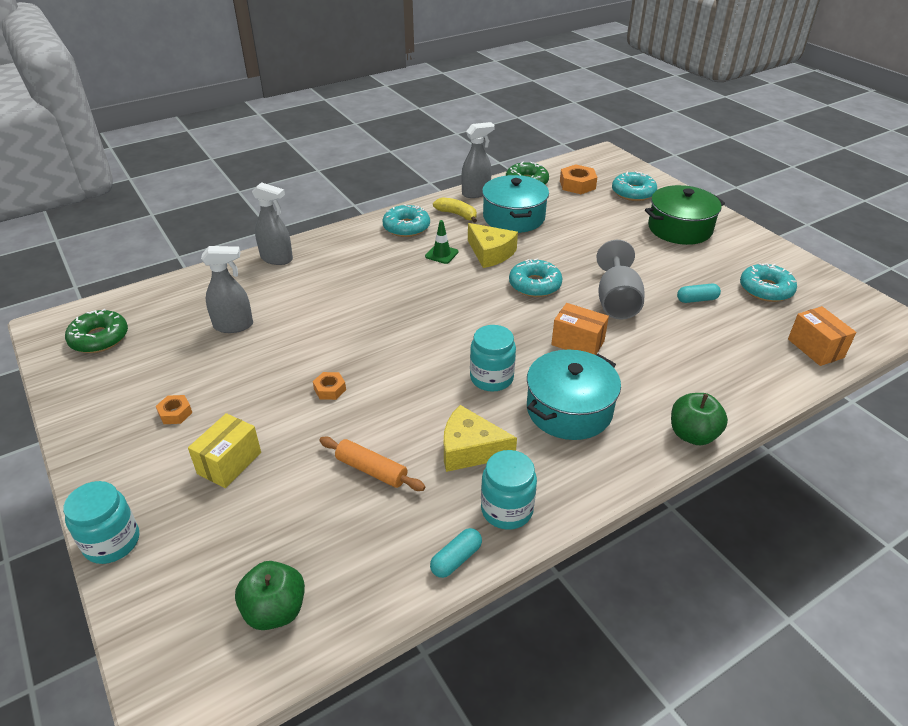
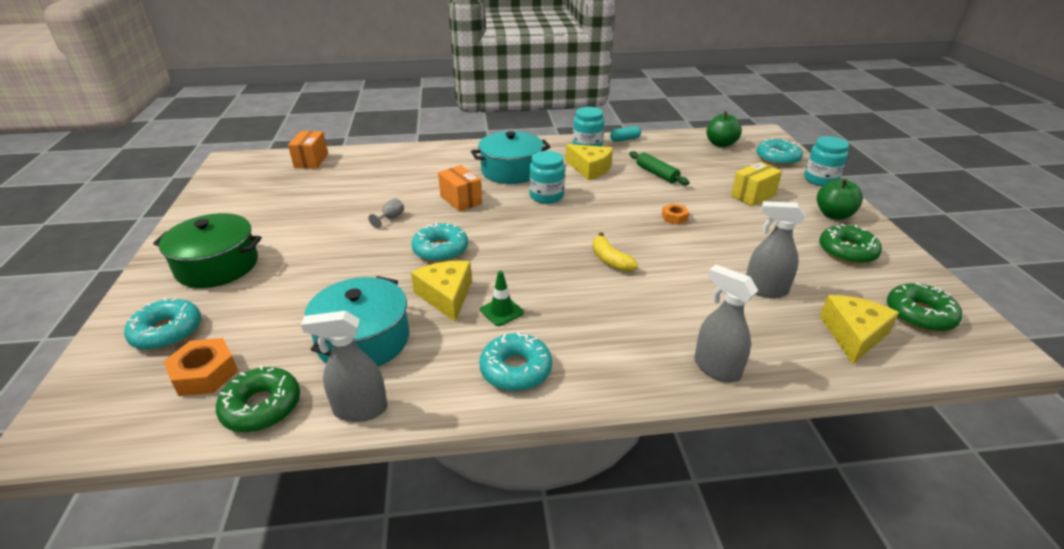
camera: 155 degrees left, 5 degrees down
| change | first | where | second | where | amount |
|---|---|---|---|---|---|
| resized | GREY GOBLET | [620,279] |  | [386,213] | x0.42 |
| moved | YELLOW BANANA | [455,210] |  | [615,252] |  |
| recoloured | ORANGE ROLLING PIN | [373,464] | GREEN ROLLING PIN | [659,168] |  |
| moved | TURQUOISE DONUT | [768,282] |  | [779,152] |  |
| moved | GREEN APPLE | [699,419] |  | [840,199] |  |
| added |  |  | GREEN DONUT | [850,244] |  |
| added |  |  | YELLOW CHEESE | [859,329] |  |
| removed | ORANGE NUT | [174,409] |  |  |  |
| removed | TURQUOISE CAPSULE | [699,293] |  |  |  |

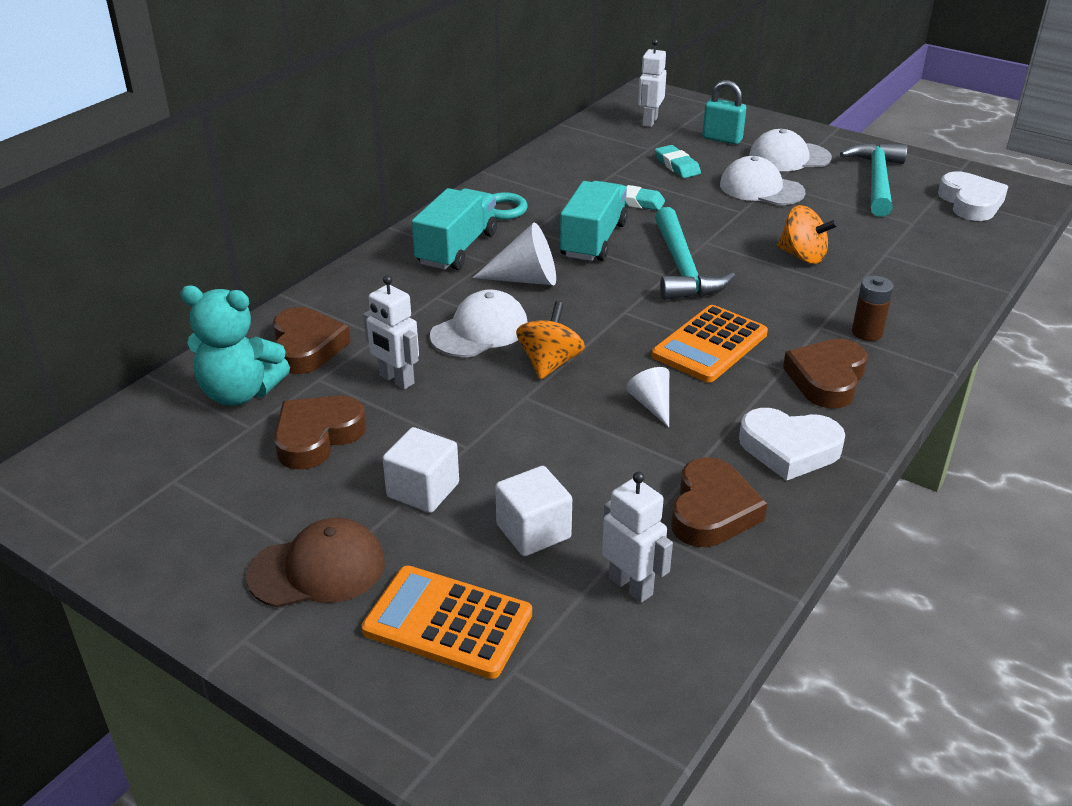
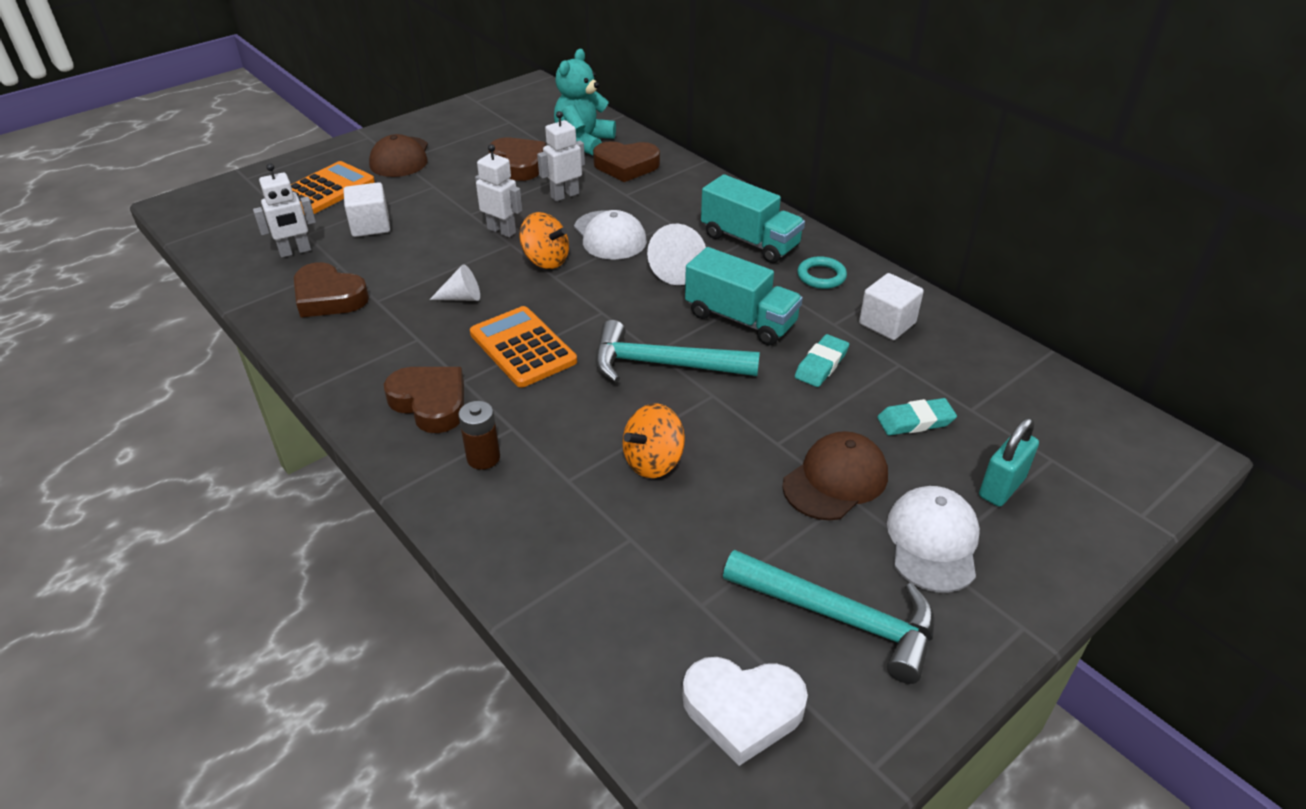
camera: 105 degrees right, 5 degrees up
| change | first | where | second | where | amount |
|---|---|---|---|---|---|
| moved | WHITE ROBOT | [652,83] |  | [498,190] |  |
| recoloured | WHITE CAP | [763,180] | BROWN CAP | [835,475] |  |
| moved | WHITE CUBE | [421,470] |  | [891,306] |  |
| removed | WHITE HEART | [792,444] |  |  |  |

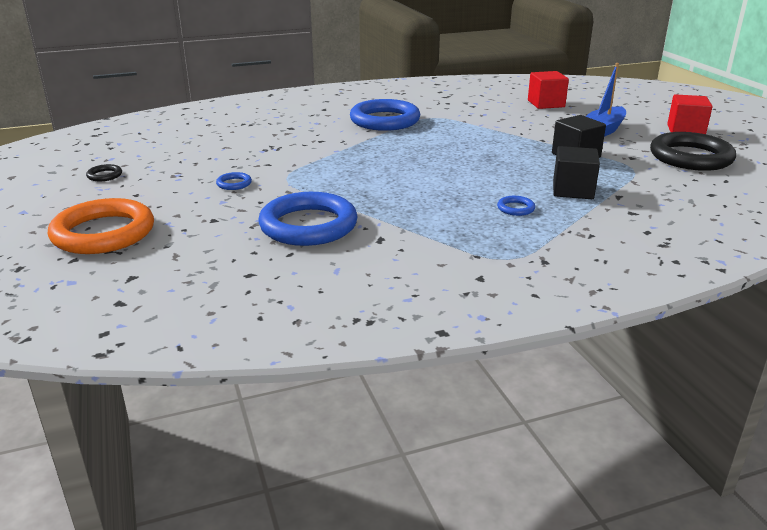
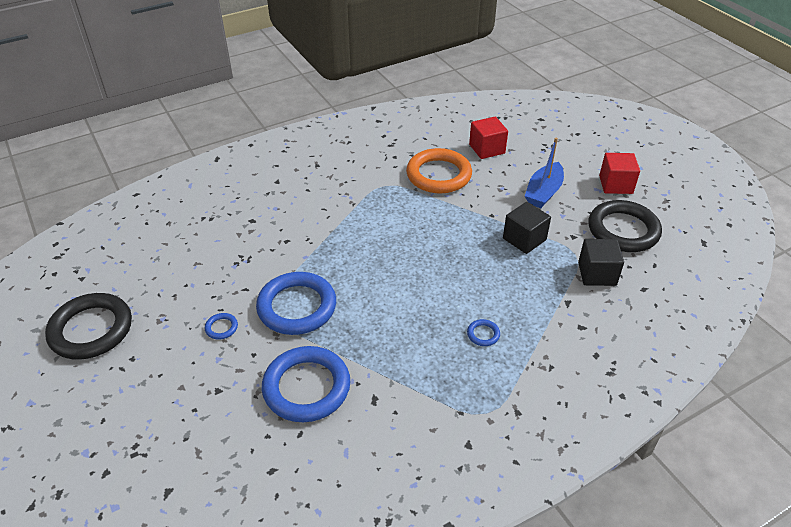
camera: 10 degrees left, 15 degrees up
| change | first | where | second | where | amount |
|---|---|---|---|---|---|
| resized | BLACK RING | [104,172] |  | [88,326] | x2.49 |
| moved | BLUE RING | [385,115] |  | [296,303] |  |
| moved | ORANGE RING | [101,226] |  | [439,171] |  |
| moved | BLACK CUBE | [576,172] |  | [601,262] |  |

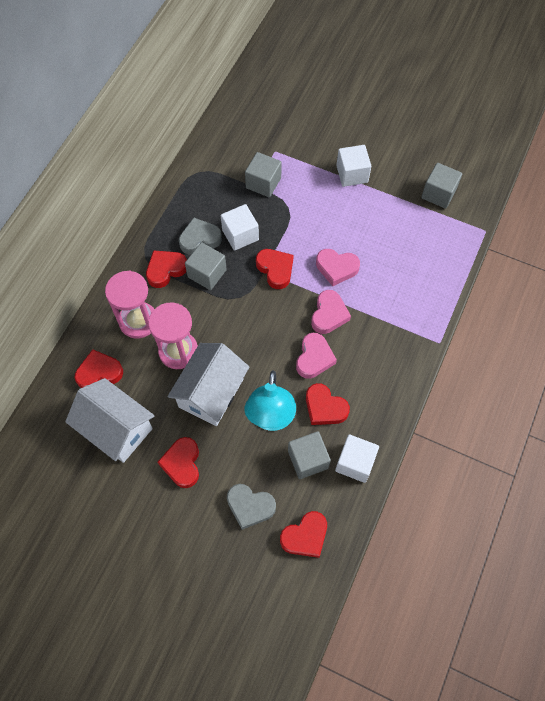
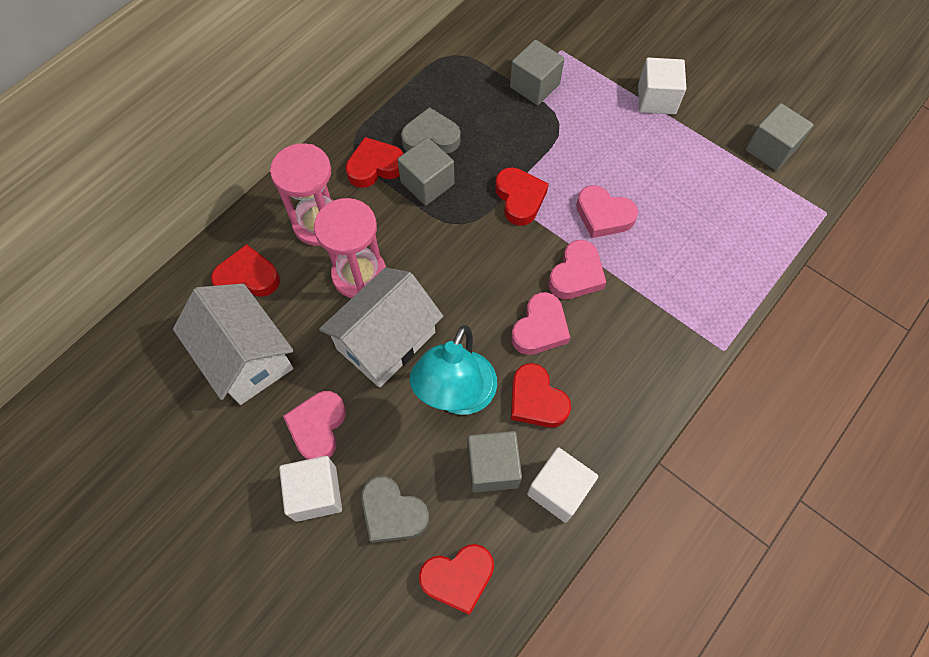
camera: 15 degrees right, 0 degrees up
| change | first | where | second | where | amount |
|---|---|---|---|---|---|
| moved | WHITE CUBE | [240,227] |  | [310,489] |  |
| recoloured | RED HEART | [178,462] | PINK HEART | [314,425] |  |

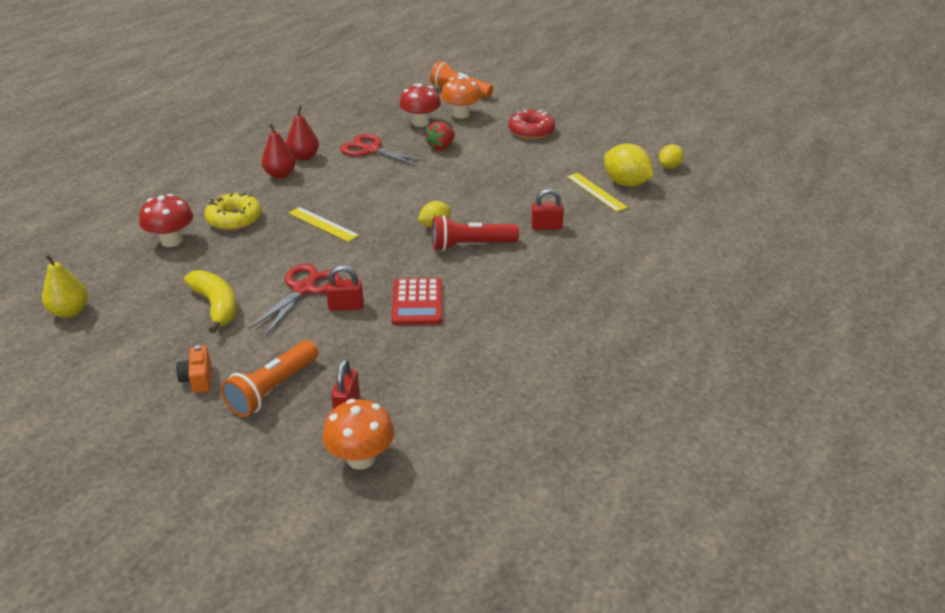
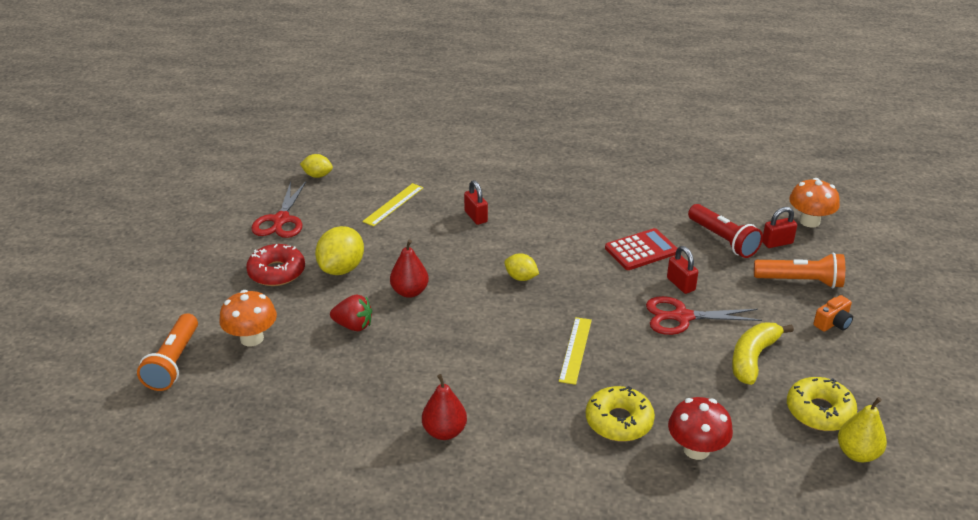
camera: 115 degrees left, 0 degrees up
| change | first | where | second | where | amount |
|---|---|---|---|---|---|
| moved | RED SCISSORS | [383,150] |  | [278,210] |  |
| moved | YELLOW LEMON | [629,165] |  | [339,250] |  |
| moved | RED PEAR | [279,150] |  | [409,269] |  |
| moved | RED FLASHLIGHT | [475,233] |  | [725,231] |  |
| added |  |  | YELLOW DONUT | [822,404] |  |
| removed | RED MUSHROOM | [420,105] |  |  |  |

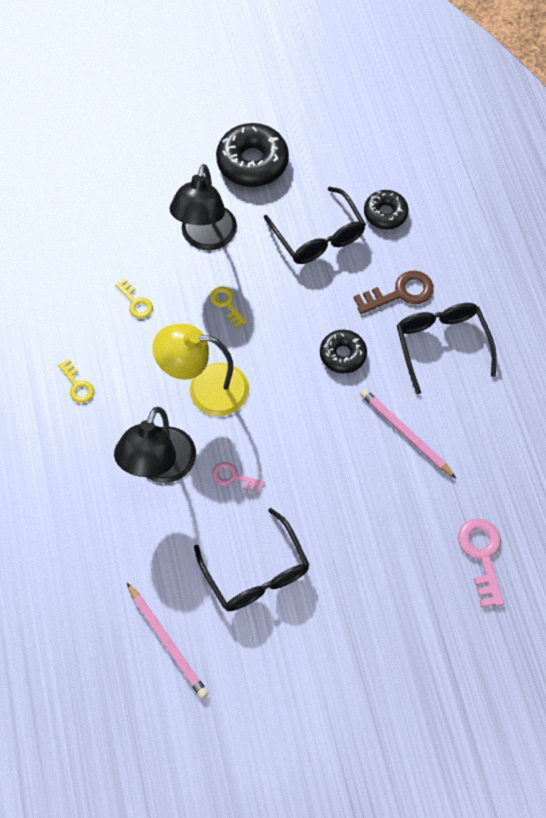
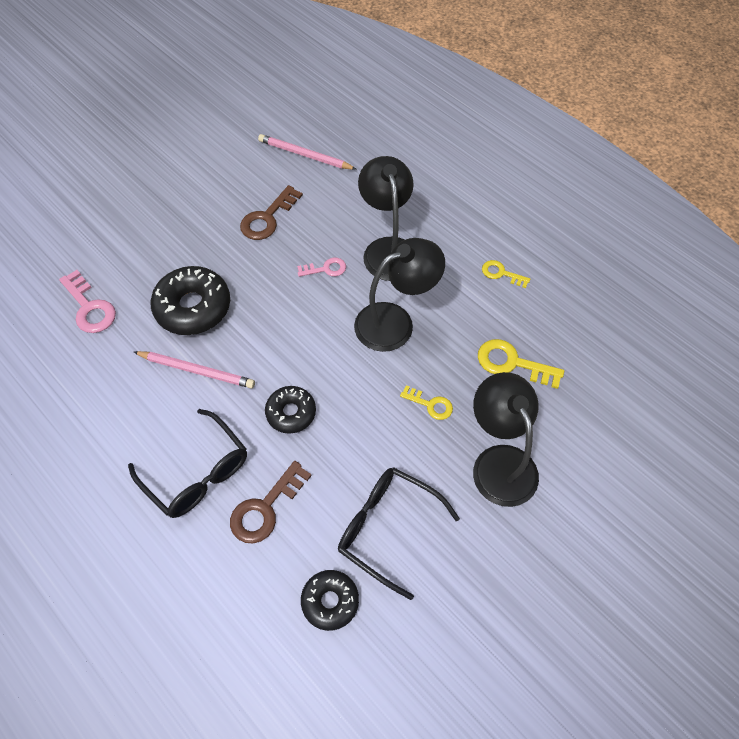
camera: 150 degrees right, 5 degrees down
| change | first | where | second | where | amount |
|---|---|---|---|---|---|
| moved | BLACK DONUT | [252,155] |  | [190,300] |  |
| replaced | BLACK GLASSES | [251,559] | BROWN KEY | [271,212] |  |
| recoloured | YELLOW LAMP | [201,370] | BLACK LAMP | [399,295] |  |
| resized | YELLOW KEY | [134,299] |  | [521,364] | x1.64 |

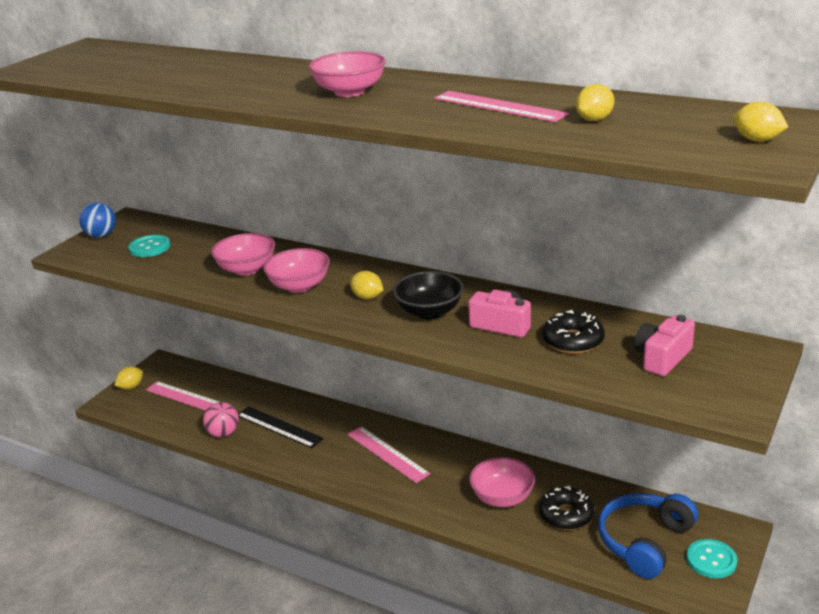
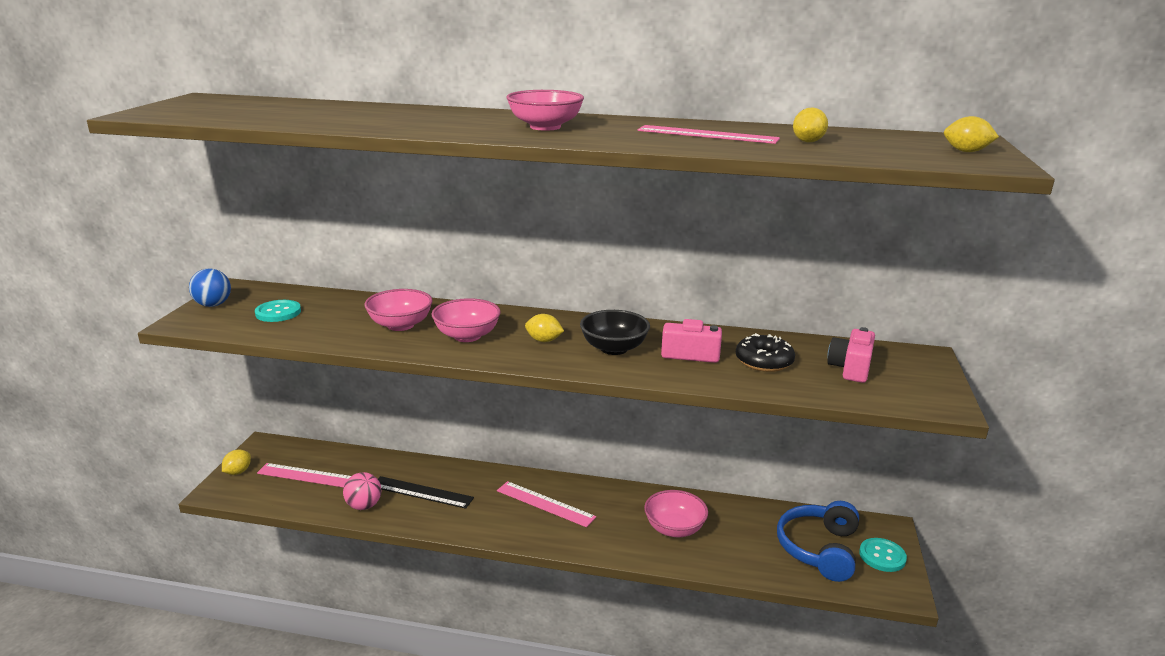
camera: 20 degrees left, 5 degrees down
| change | first | where | second | where | amount |
|---|---|---|---|---|---|
| removed | BLACK DONUT | [566,508] |  |  |  |

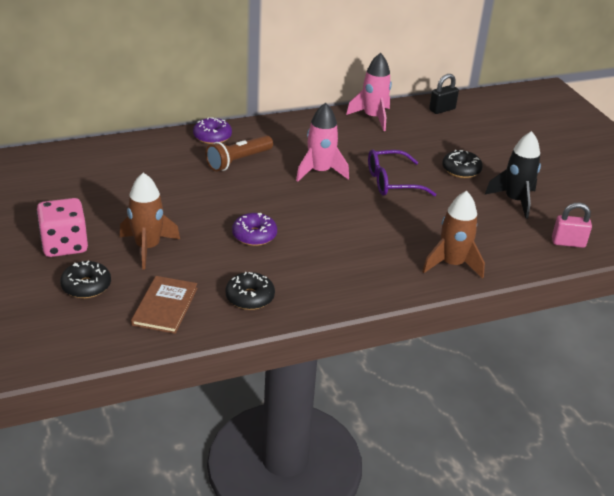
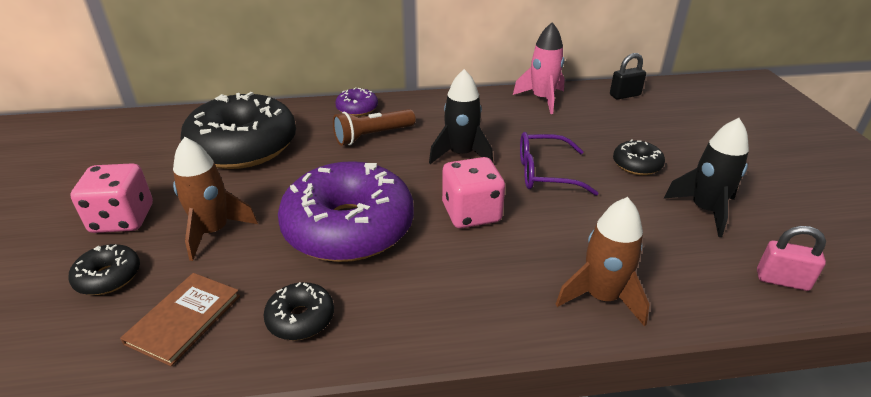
camera: 15 degrees right, 0 degrees up
| change | first | where | second | where | amount |
|---|---|---|---|---|---|
| added |  |  | BLACK DONUT | [238,130] |  |
| resized | PURPLE DONUT | [254,229] |  | [346,211] | x2.30 |
| recoloured | PINK ROCKET | [322,142] | BLACK ROCKET | [461,116] |  |
| added |  |  | PINK DICE | [473,193] |  |

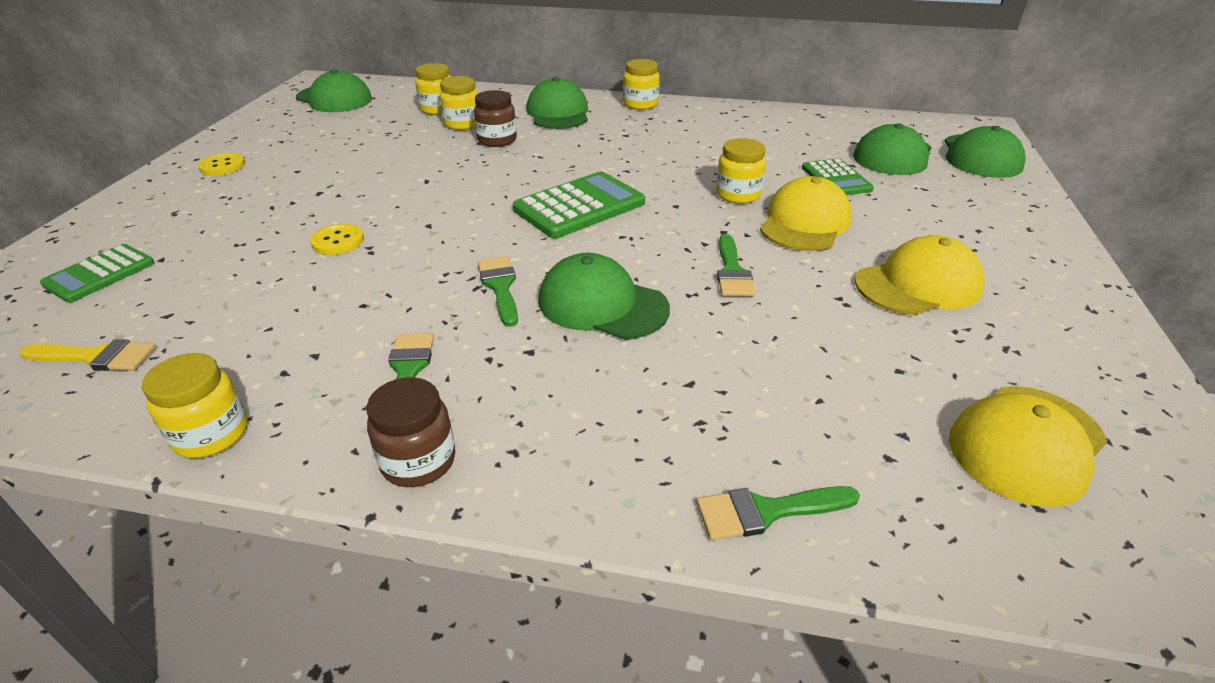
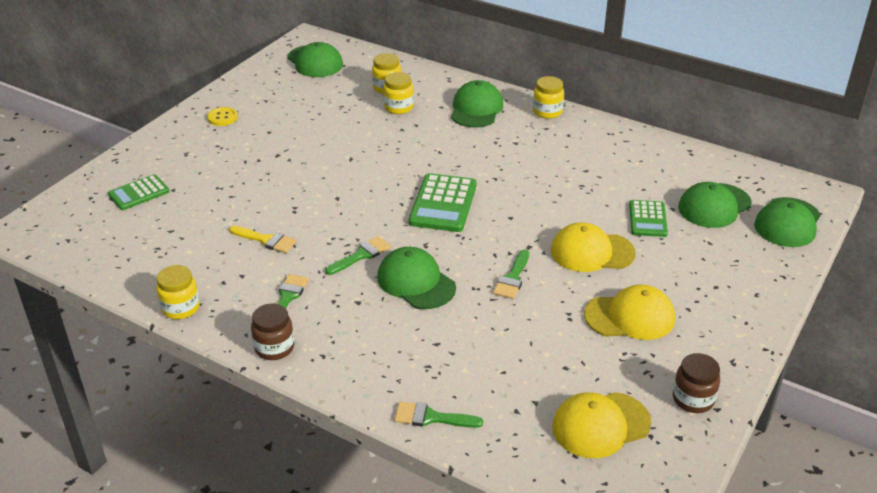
camera: 20 degrees right, 0 degrees up
| change | first | where | second | where | amount |
|---|---|---|---|---|---|
| moved | YELLOW BRUSH | [87,355] |  | [263,239] |  |
| turned | GREEN BRUSH | [498,291] |  | [358,255] | 45 degrees clockwise |
| turned | GREEN CALCULATOR | [579,204] |  | [443,202] | 120 degrees clockwise |
| turned | YELLOW CAP | [806,213] |  | [593,247] | 135 degrees counterclockwise |
| moved | BROWN JAR | [495,118] |  | [696,383] |  |
| removed | YELLOW BUTTON | [337,239] |  |  |  |
| removed | YELLOW JAR | [741,171] |  |  |  |

